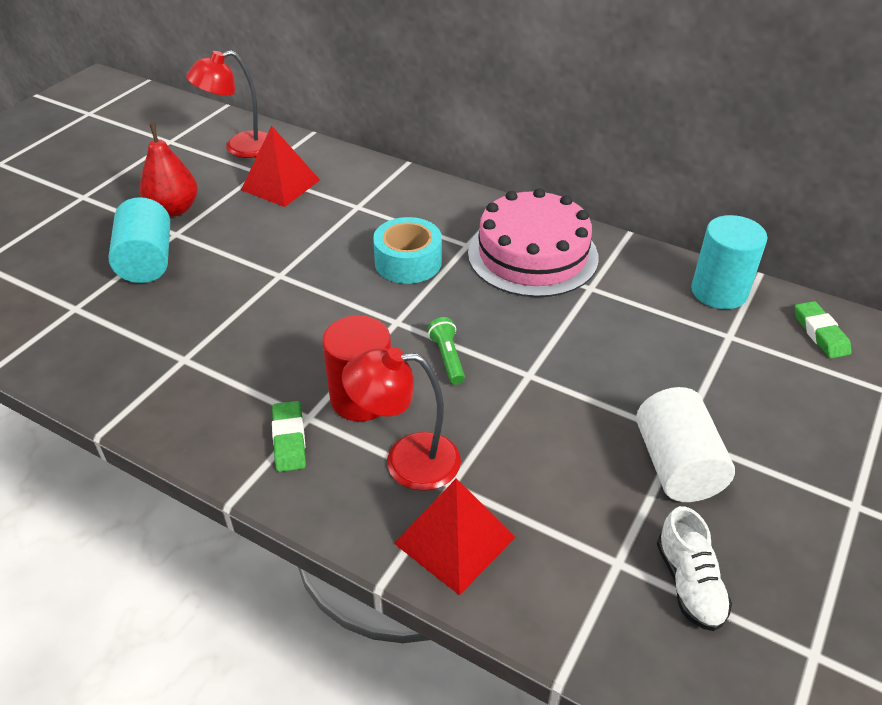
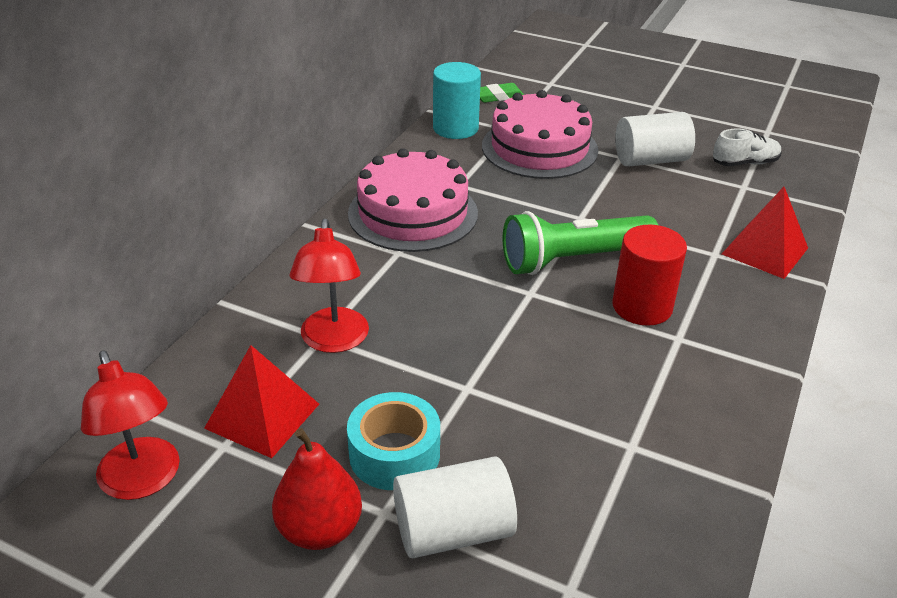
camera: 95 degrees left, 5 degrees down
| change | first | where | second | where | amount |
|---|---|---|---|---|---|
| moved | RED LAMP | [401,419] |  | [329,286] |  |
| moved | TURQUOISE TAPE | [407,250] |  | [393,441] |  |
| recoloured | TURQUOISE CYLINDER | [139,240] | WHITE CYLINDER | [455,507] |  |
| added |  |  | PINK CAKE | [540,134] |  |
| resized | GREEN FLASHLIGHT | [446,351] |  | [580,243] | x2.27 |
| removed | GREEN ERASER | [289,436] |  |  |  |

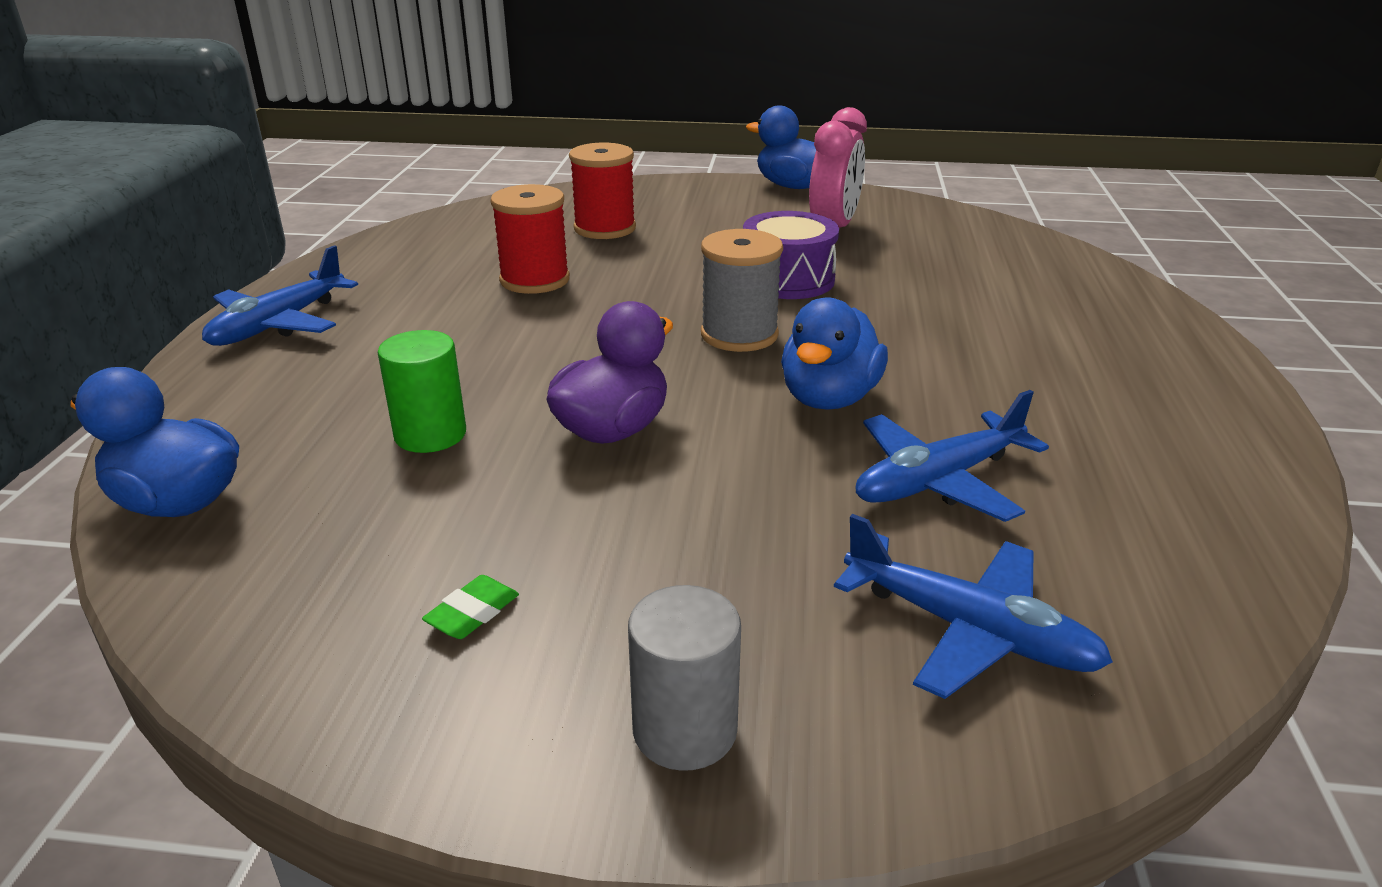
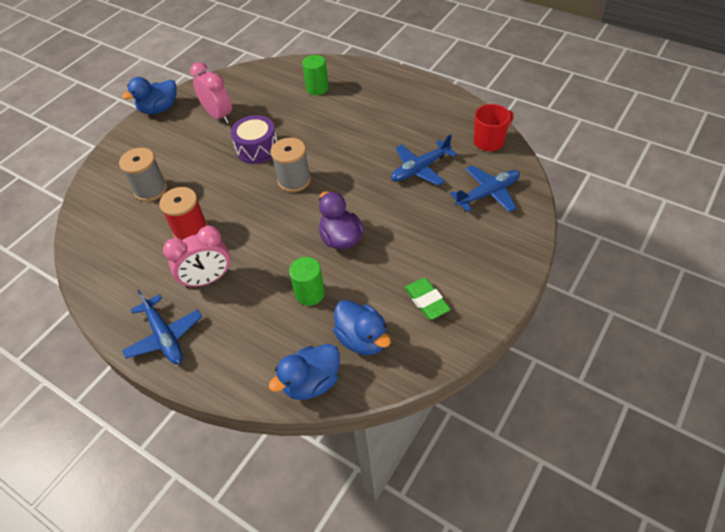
camera: 60 degrees left, 20 degrees up
| change | first | where | second | where | amount |
|---|---|---|---|---|---|
| recoloured | RED SPOOL | [602,191] | GREY SPOOL | [143,175] |  |
| added |  |  | PINK CLOCK | [196,257] |  |
| added |  |  | GREEN CYLINDER | [315,75] |  |
| moved | BLUE DUCK | [834,353] |  | [362,327] |  |
| turned | BLUE PLANE | [952,456] |  | [424,160] | 60 degrees clockwise |
| resized | GREEN ERASER | [470,607] |  | [427,299] | x1.65 |
| added |  |  | RED MUG | [494,127] |  |
| removed | GREY CYLINDER | [684,678] |  |  |  |

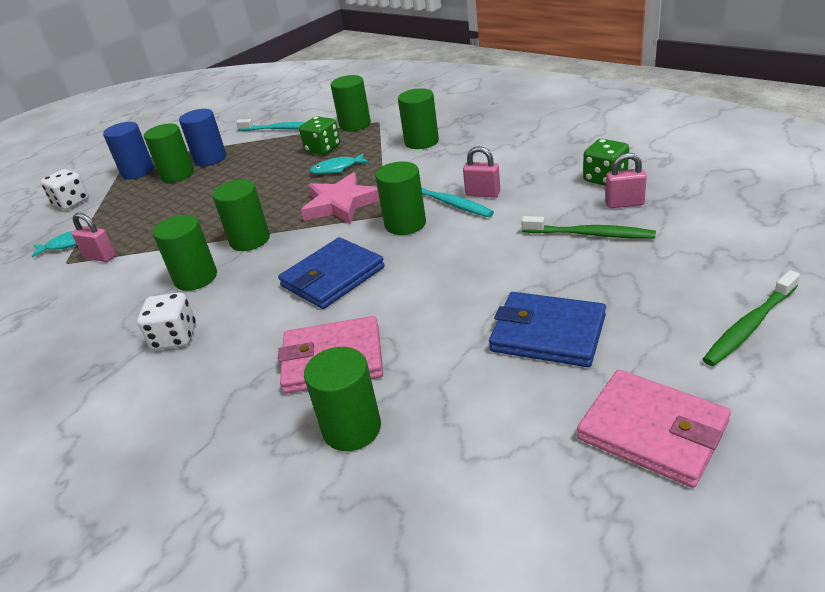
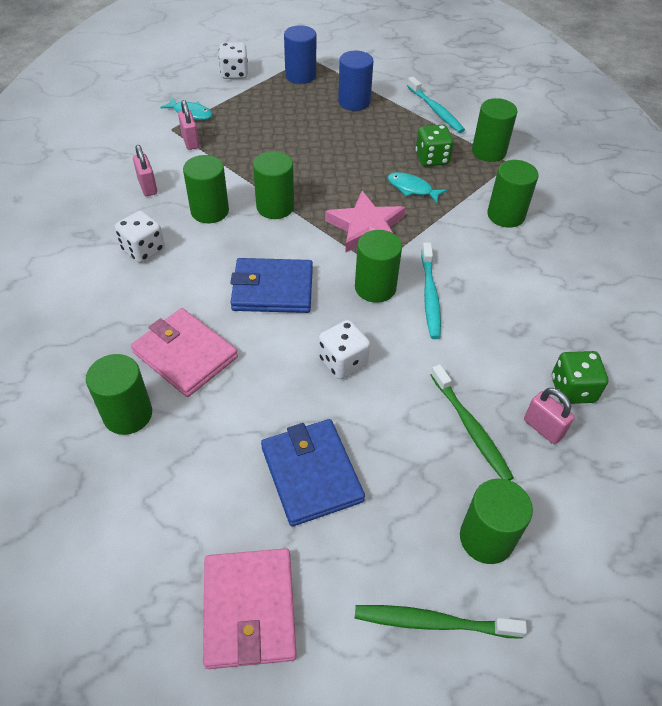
camera: 40 degrees right, 15 degrees up
| change | first | where | second | where | amount |
|---|---|---|---|---|---|
| moved | PINK PADLOCK | [481,172] |  | [145,170] |  |
| added |  |  | WHITE DICE | [344,349] |  |
| moved | GREEN CYLINDER | [169,153] |  | [496,521] |  |

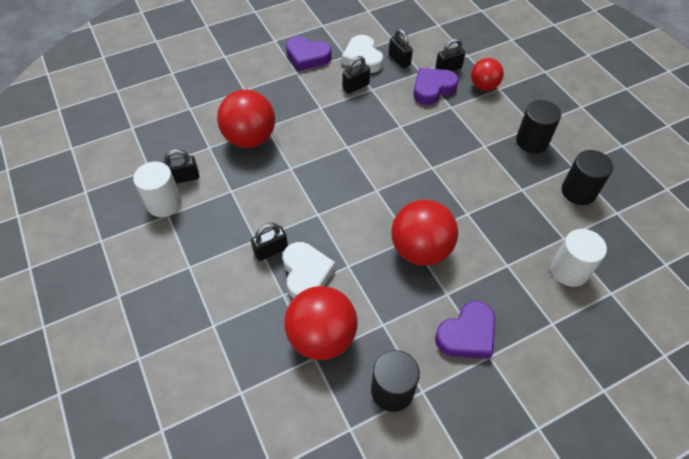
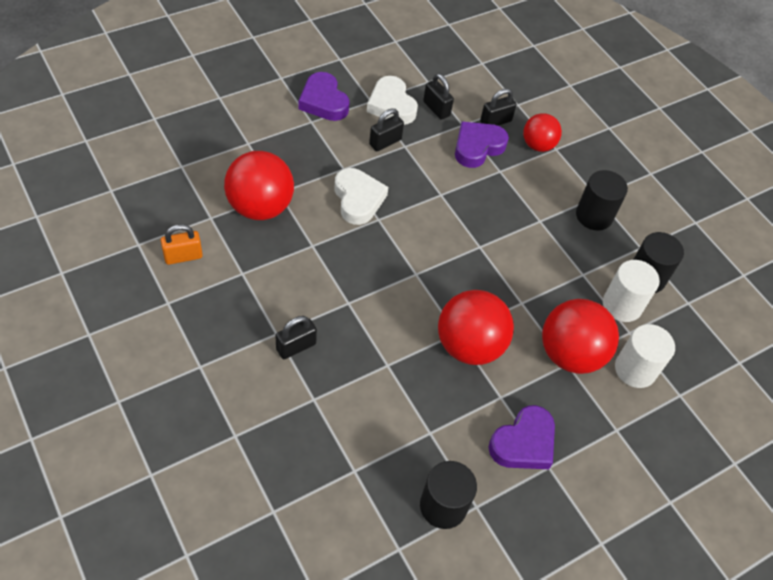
camera: 10 degrees left, 0 degrees up
| change | first | where | second | where | amount |
|---|---|---|---|---|---|
| recoloured | BLACK PADLOCK | [181,166] | ORANGE PADLOCK | [181,244] |  |
| turned | PURPLE HEART | [309,53] |  | [324,96] | 45 degrees clockwise |
| moved | WHITE HEART | [309,270] |  | [361,196] |  |
| moved | RED BALL | [321,323] |  | [580,336] |  |
| moved | WHITE CYLINDER | [157,189] |  | [631,291] |  |

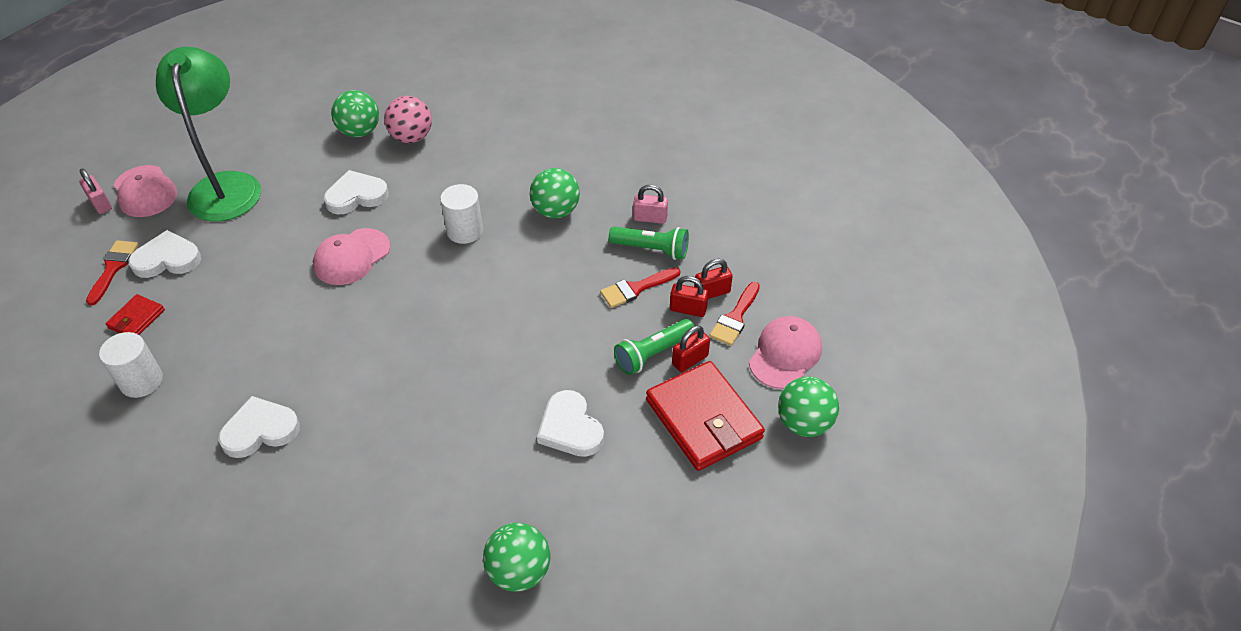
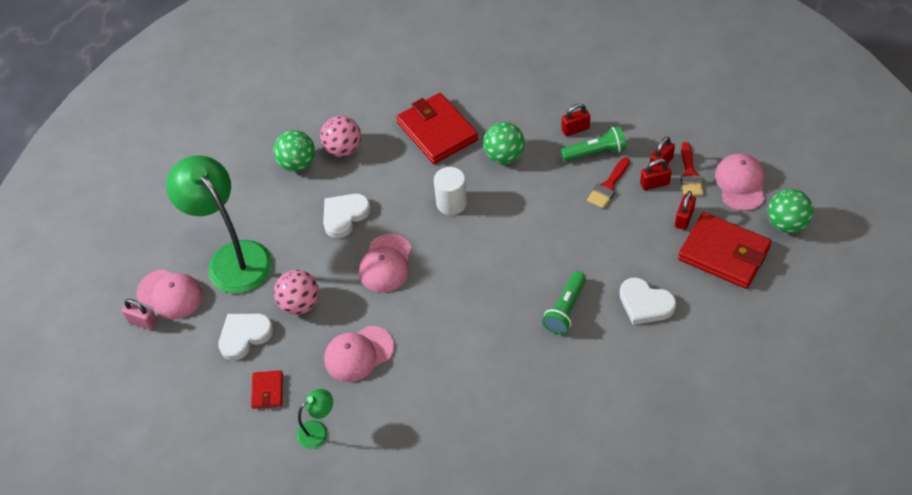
camera: 25 degrees left, 5 degrees up
| change | first | where | second | where | amount |
|---|---|---|---|---|---|
| added |  |  | PINK BALL | [296,292] |  |
| replaced | WHITE CYLINDER | [131,365] | GREEN LAMP | [314,419] |  |
| added |  |  | PINK CAP | [359,354] |  |
| added |  |  | RED WALLET | [437,128] |  |
| moved | GREEN FLASHLIGHT | [654,347] |  | [564,302] |  |
| recoloured | PINK PADLOCK | [650,204] | RED PADLOCK | [575,120] |  |
| removed | RED BRUSH | [112,272] |  |  |  |
| removed | WHITE HEART | [259,427] |  |  |  |
| removed | GREEN BALL | [516,557] |  |  |  |

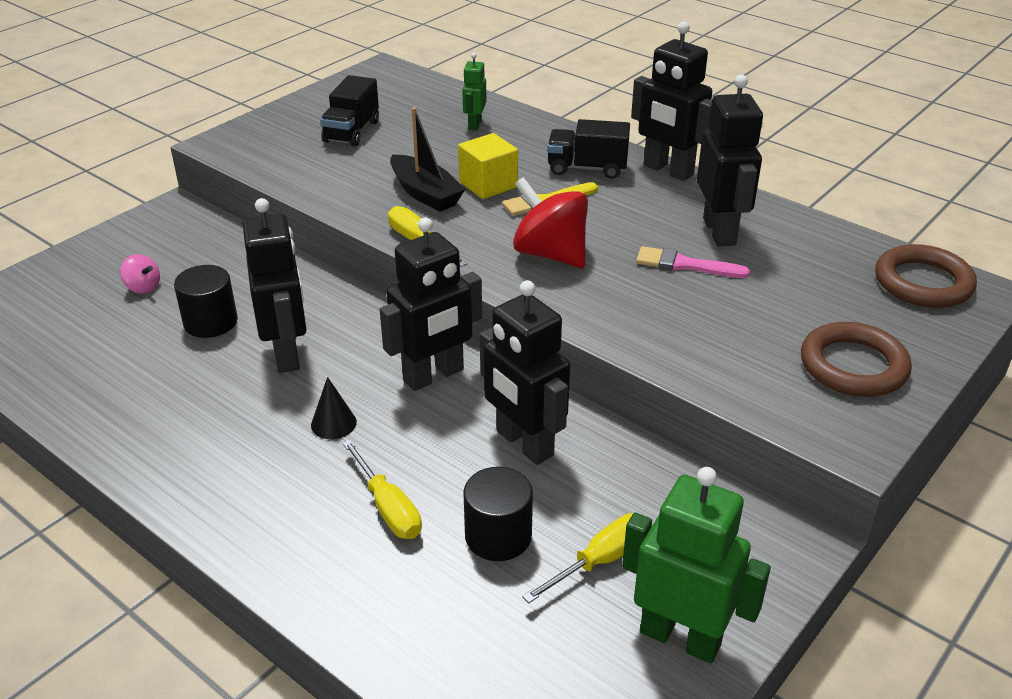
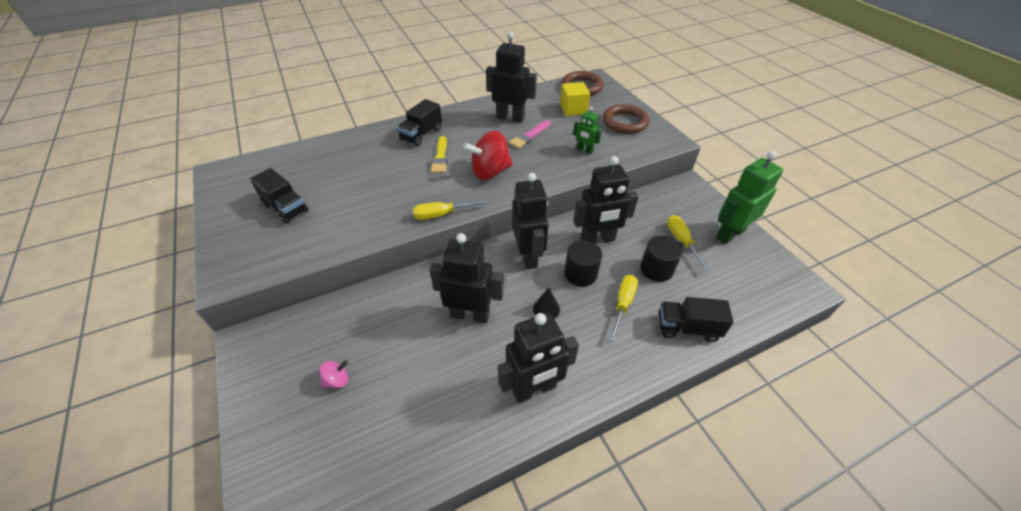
camera: 65 degrees left, 10 degrees up
| change | first | where | second | where | amount |
|---|---|---|---|---|---|
| moved | BLACK ROBOT | [671,101] |  | [538,358] |  |
| moved | YELLOW CUBE | [488,166] |  | [575,99] |  |
| moved | BLACK CYLINDER | [206,301] |  | [583,263] |  |
| moved | GREEN ROBOT | [474,92] |  | [587,130] |  |
| turned | YELLOW SCREWDRIVER | [382,489] |  | [623,308] | 60 degrees counterclockwise |
| added |  |  | BLACK TRUCK | [696,319] |  |
| removed | BLACK BOAT | [427,159] |  |  |  |

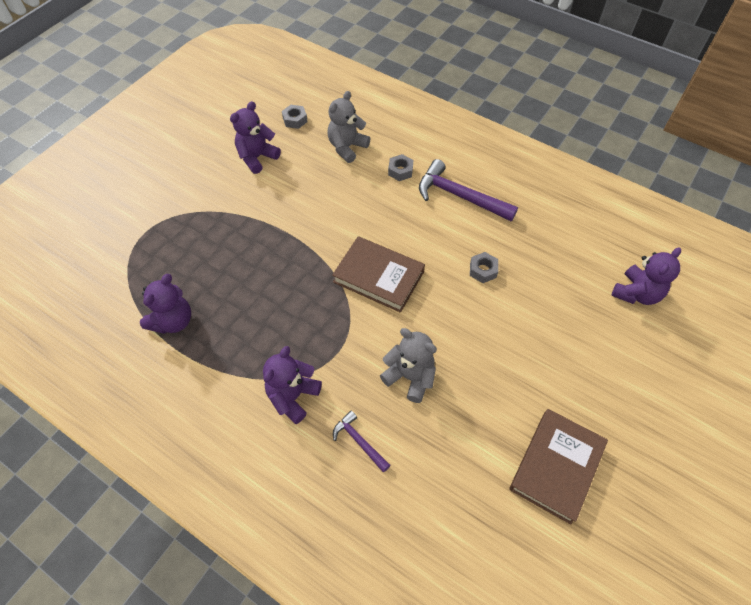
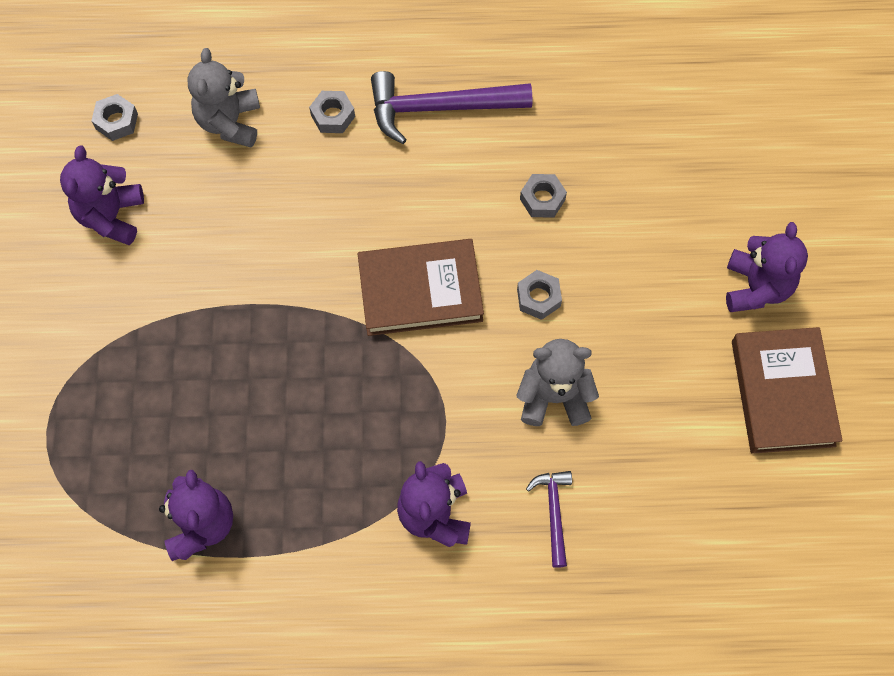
camera: 35 degrees left, 10 degrees up
| change | first | where | second | where | amount |
|---|---|---|---|---|---|
| added |  |  | GREY NUT | [539,295] |  |
| turned | PURPLE HAMMER | [361,441] |  | [549,519] | 75 degrees clockwise |
| moved | PURPLE TEDDY BEAR | [646,276] |  | [767,267] |  |

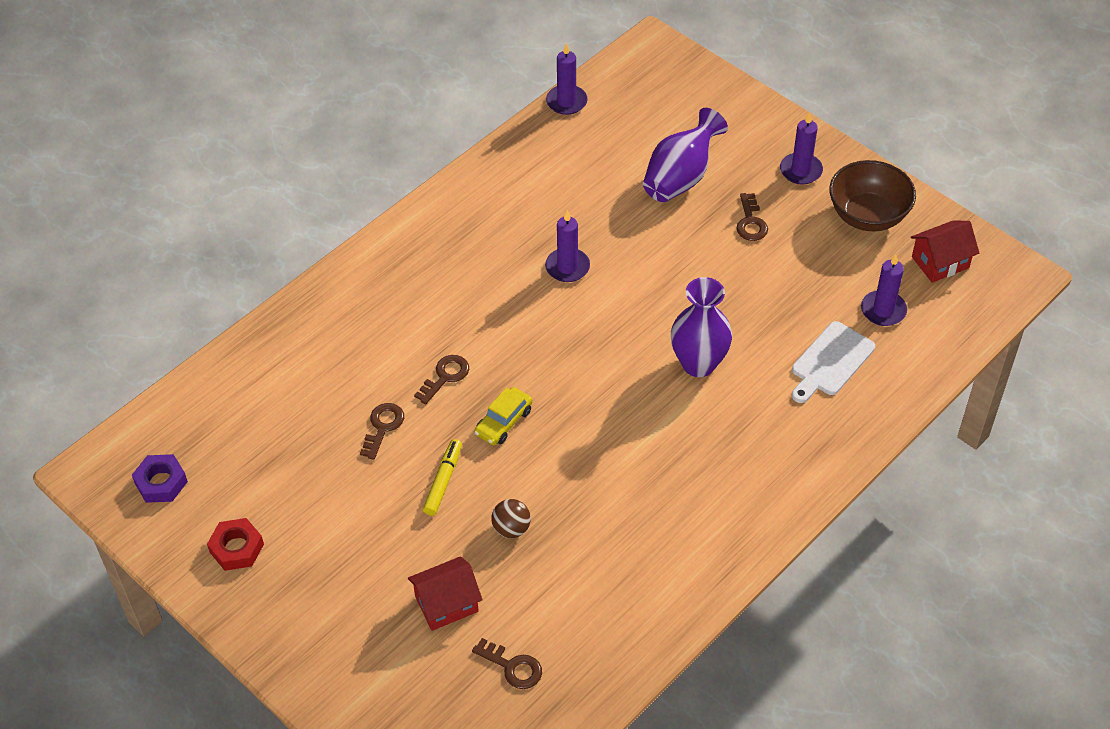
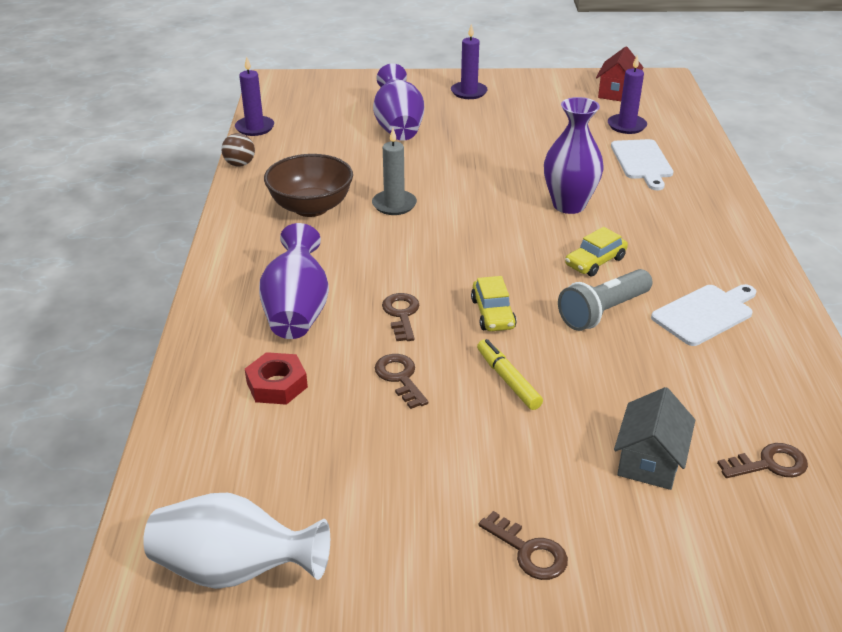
camera: 45 degrees left, 15 degrees down
| change | first | where | second | where | amount |
|---|---|---|---|---|---|
| replaced | PURPLE NUT | [160,478] | WHITE VASE | [236,541] |  |
| moved | BROWN BALL | [511,518] |  | [238,150] |  |
| moved | RED NUT | [235,544] |  | [276,378] |  |
| added |  |  | PURPLE VASE | [294,281] |  |
| moved | BROWN BOWL | [872,195] |  | [308,185] |  |
| recoloured | PURPLE CANDLE | [567,246] | GREY CANDLE | [394,171] |  |
| moved | BROWN KEY | [752,217] |  | [523,545] |  |
| added |  |  | GREY FLASHLIGHT | [605,300] |  |
| added |  |  | YELLOW CAR | [596,251] |  |
| recoloured | RED HOUSE | [445,593] | GREY HOUSE | [654,438] |  |
| added |  |  | WHITE CUTTING BOARD | [703,315] |  |

